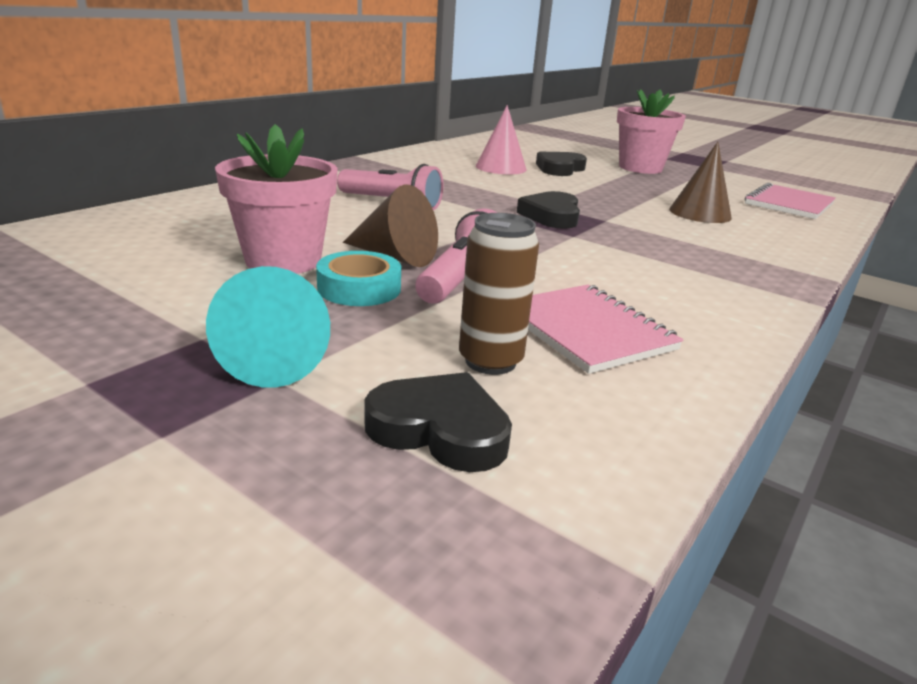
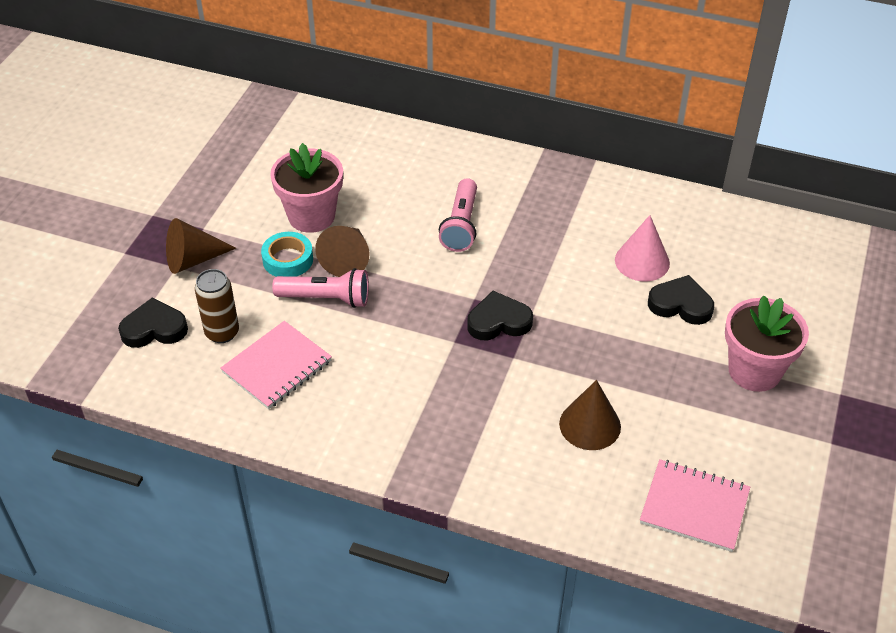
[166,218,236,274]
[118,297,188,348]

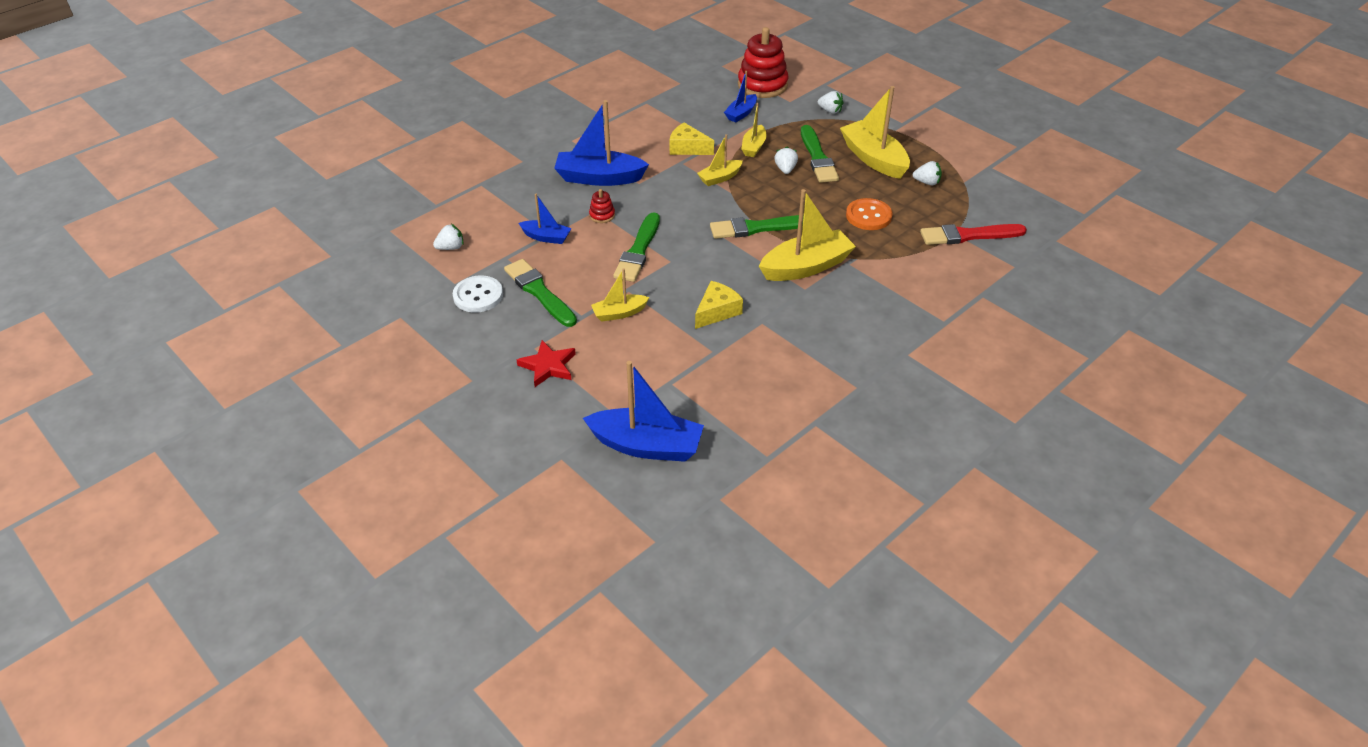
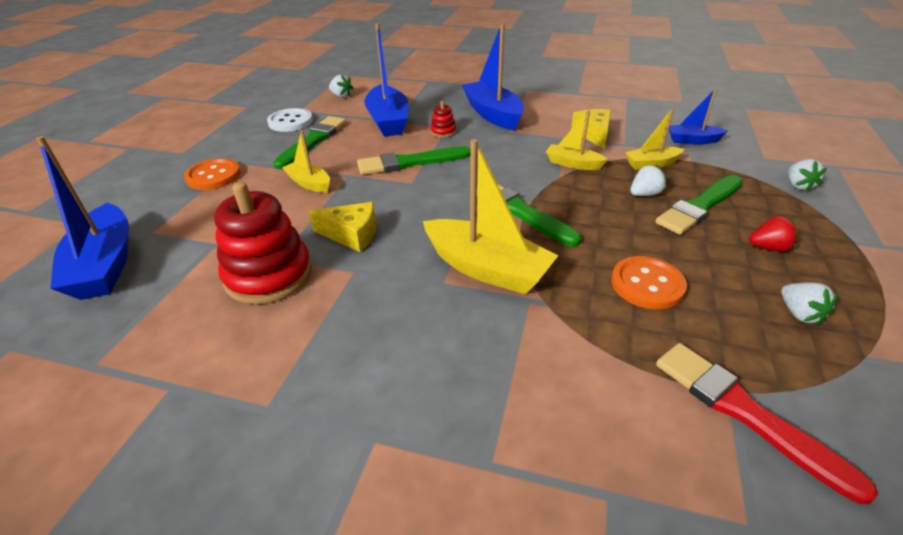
[214,182,312,305]
[749,216,799,252]
[365,23,409,137]
[184,158,241,190]

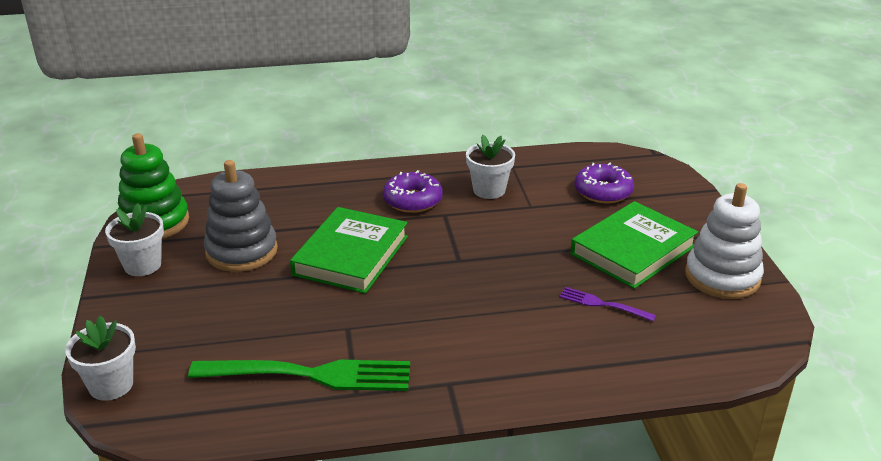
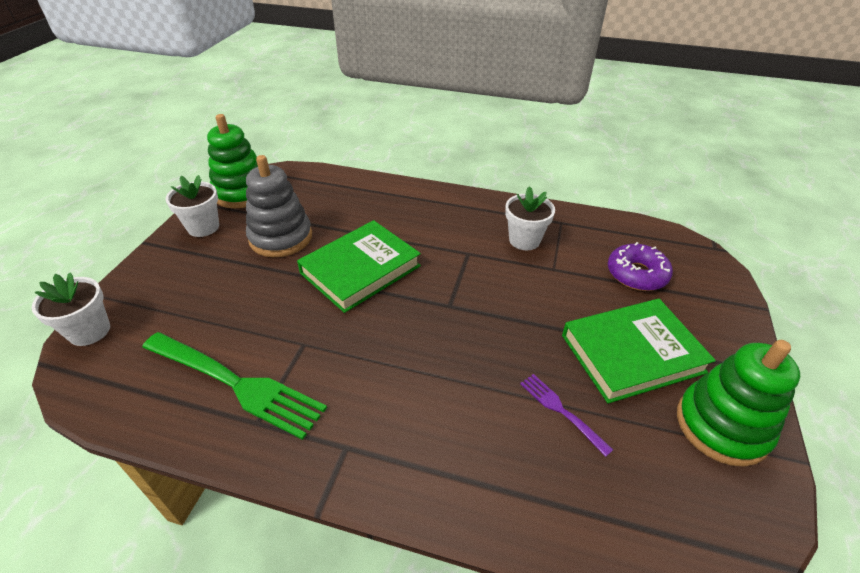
[383,170,442,213] (first image)
[677,340,800,466]

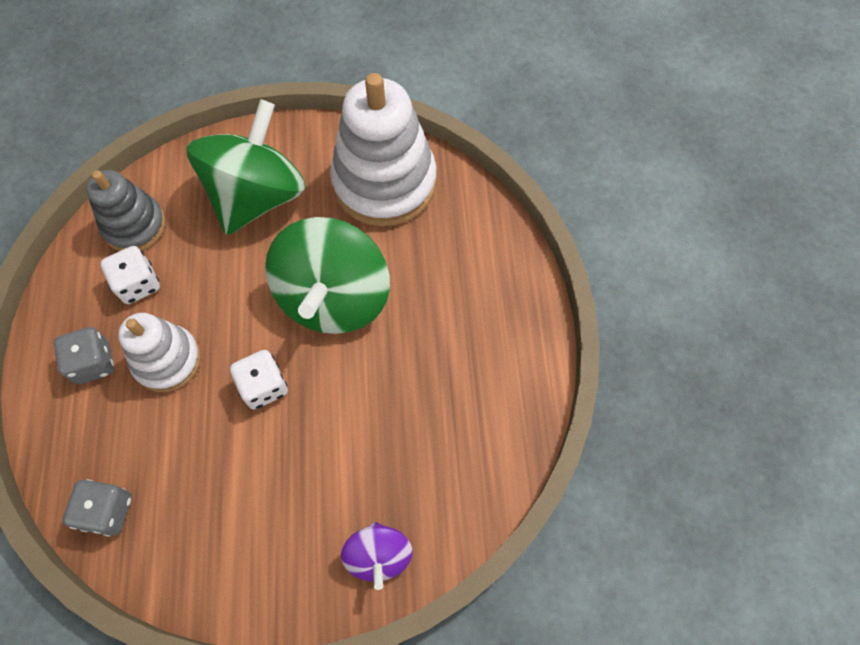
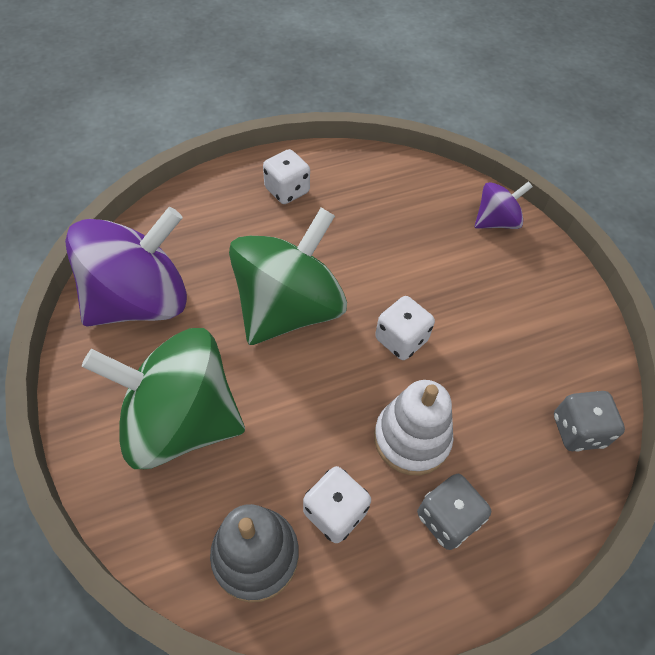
[65,207,187,327]
[229,207,347,345]
[263,149,310,204]

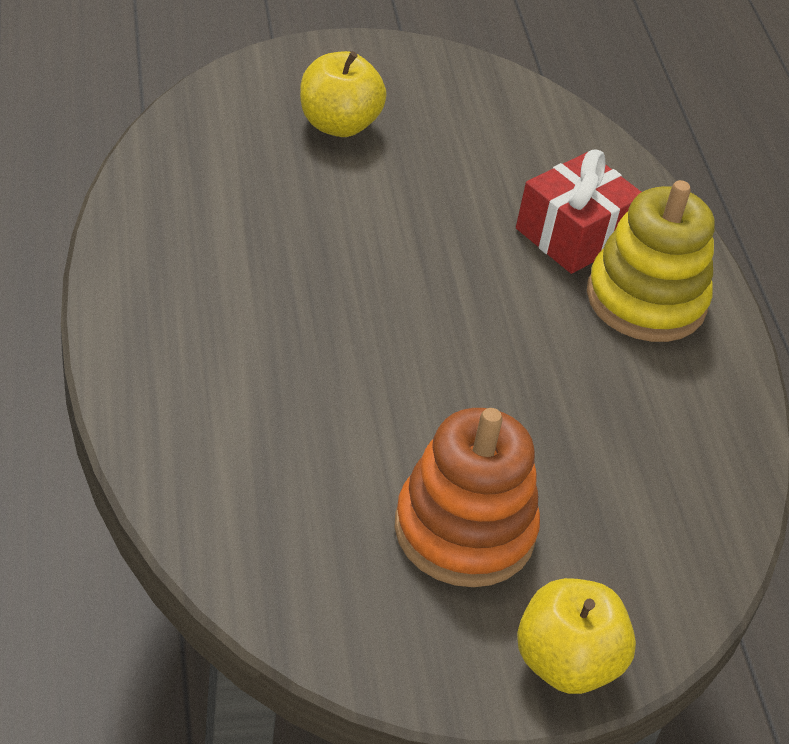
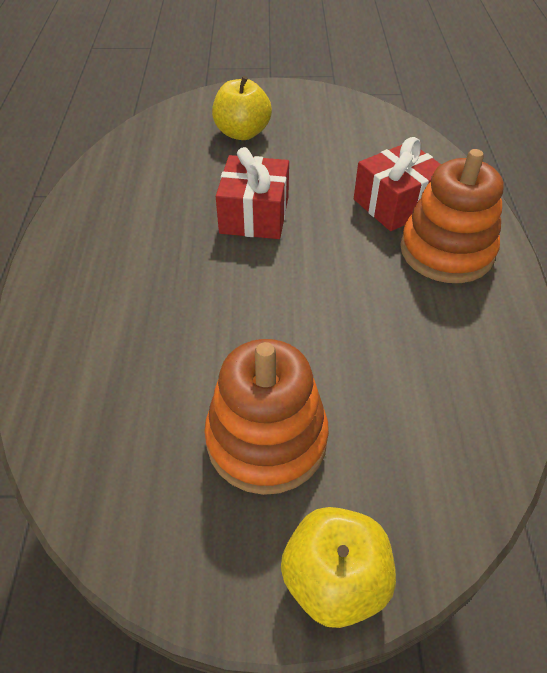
[400,149,504,283]
[216,147,289,239]

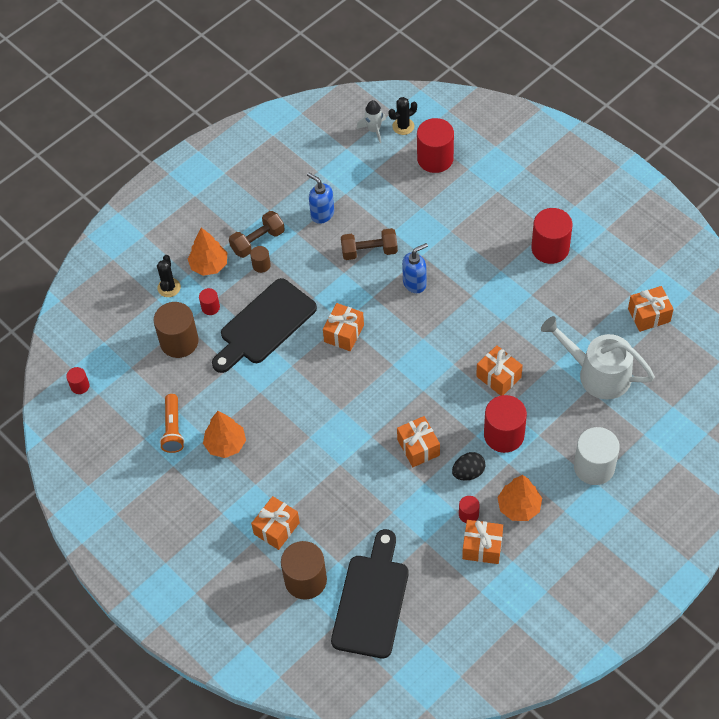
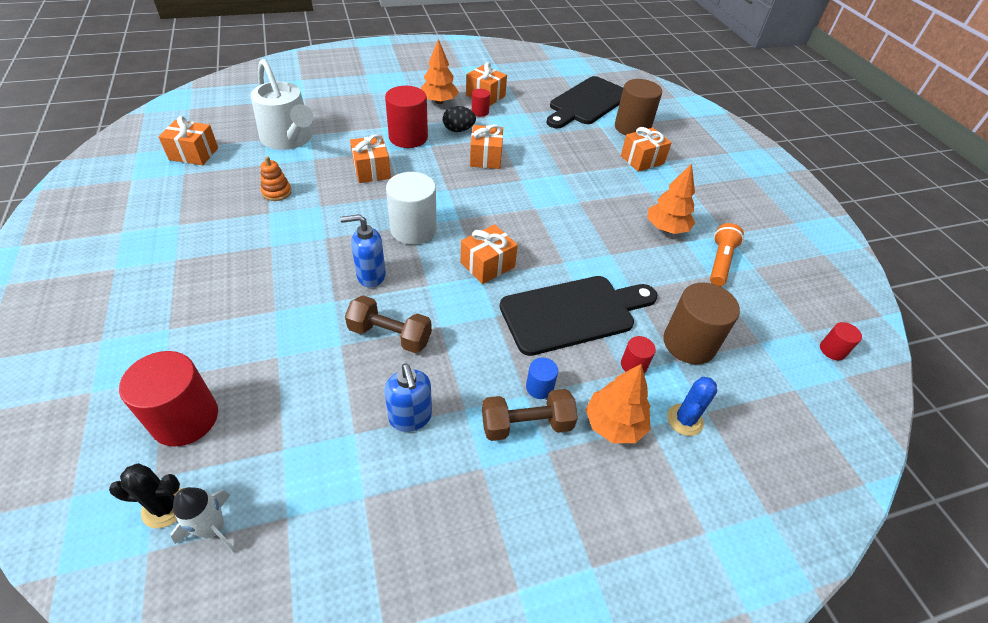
[531,208,572,264] (first image)
[526,358,558,399]
[667,377,717,436]
[386,172,437,245]
[261,156,292,201]

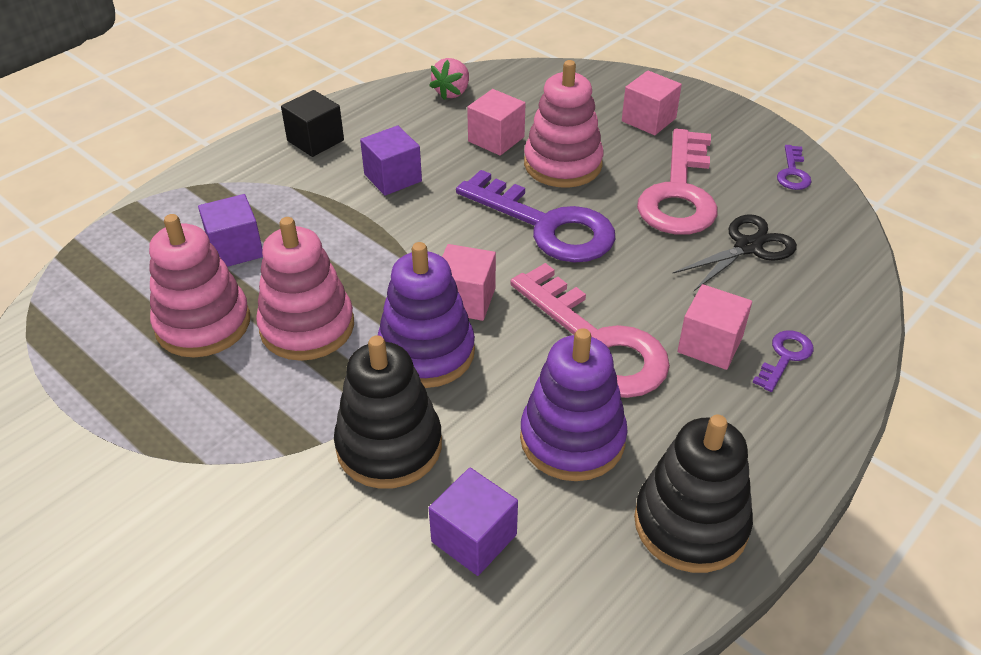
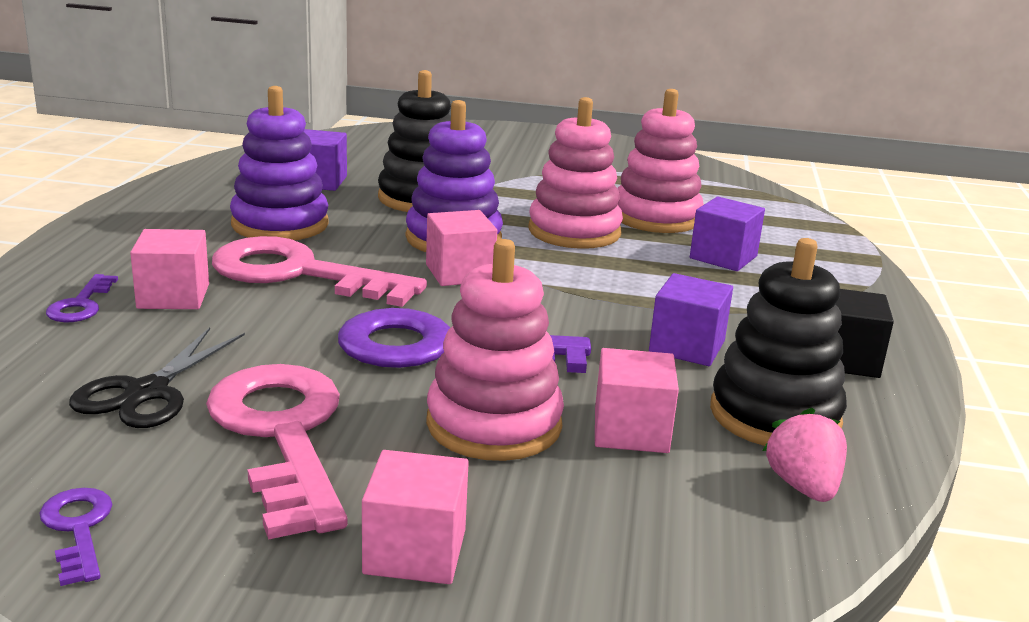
[710,238,847,446]

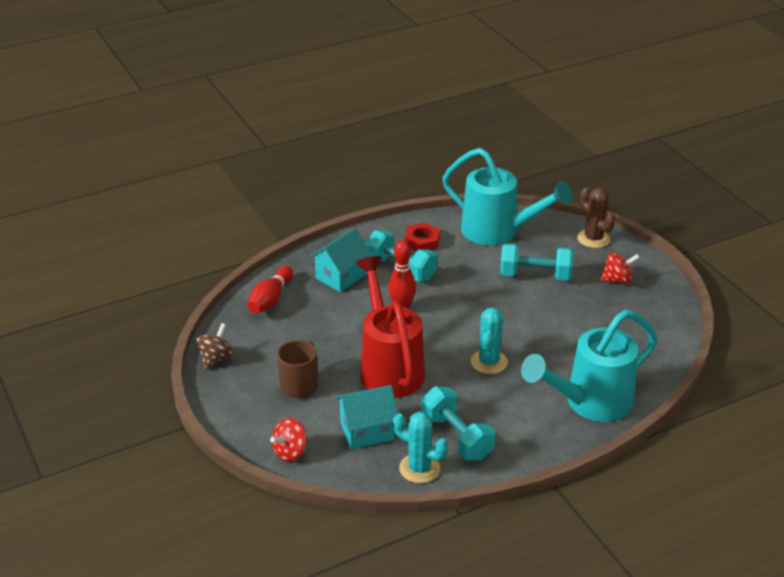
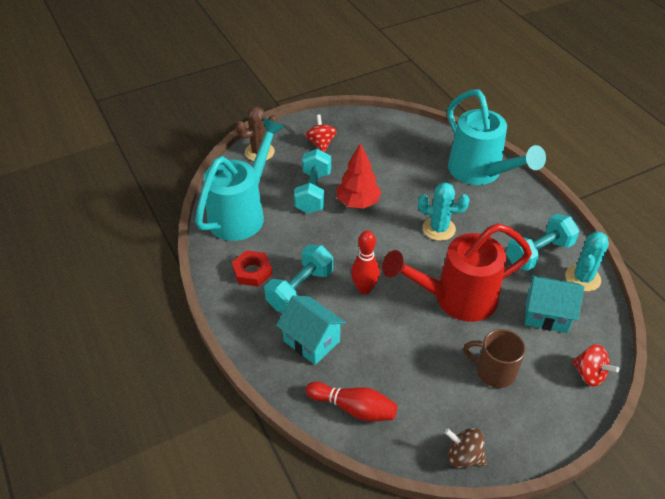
[525,275,584,333]
[337,143,382,209]

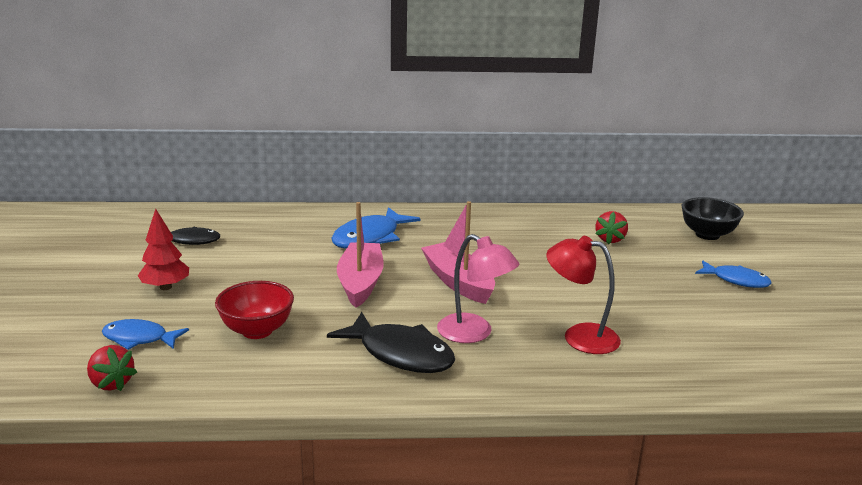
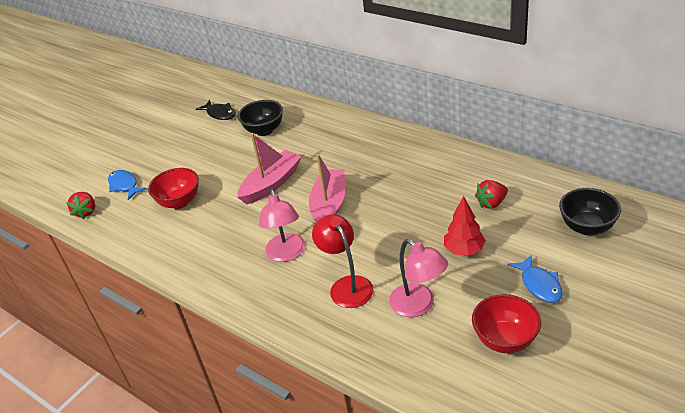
[331,207,421,249] (first image)
[444,196,486,256]
[327,312,455,373] (first image)
[238,100,283,136]
[389,239,448,317]
[472,294,541,353]

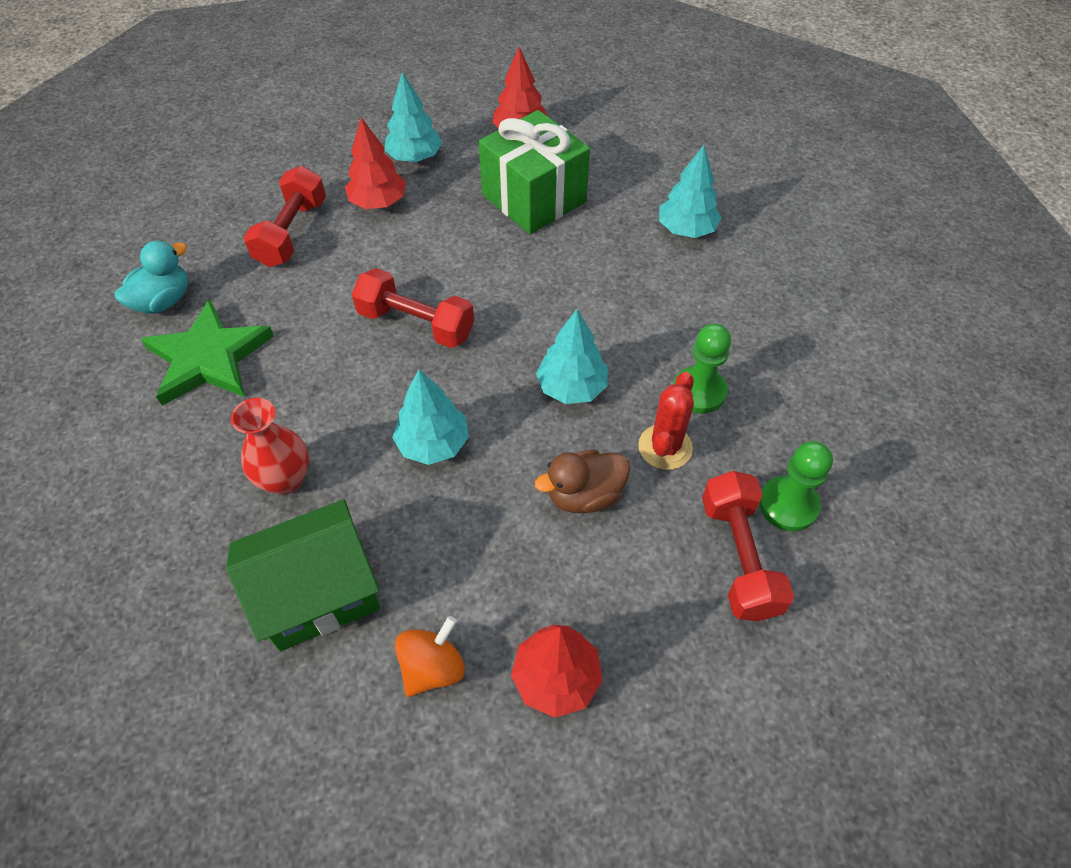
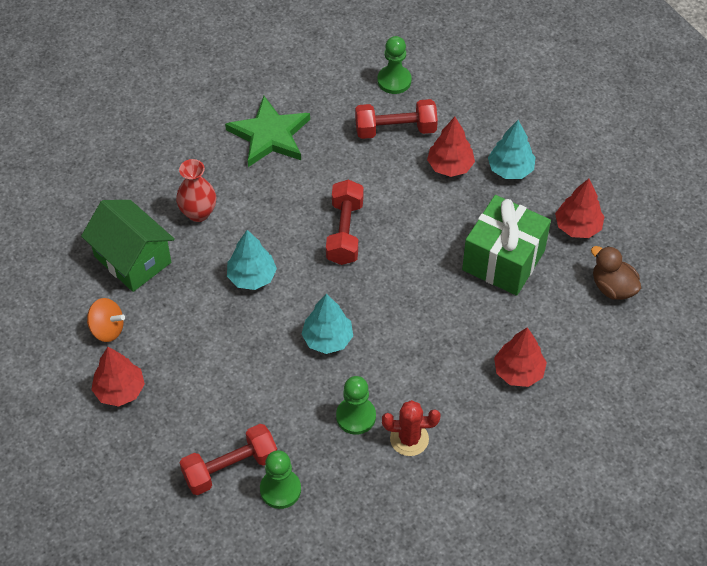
[494,327,547,387]
[115,241,188,314] (first image)
[382,400,440,456]
[591,246,641,300]
[378,36,411,94]

